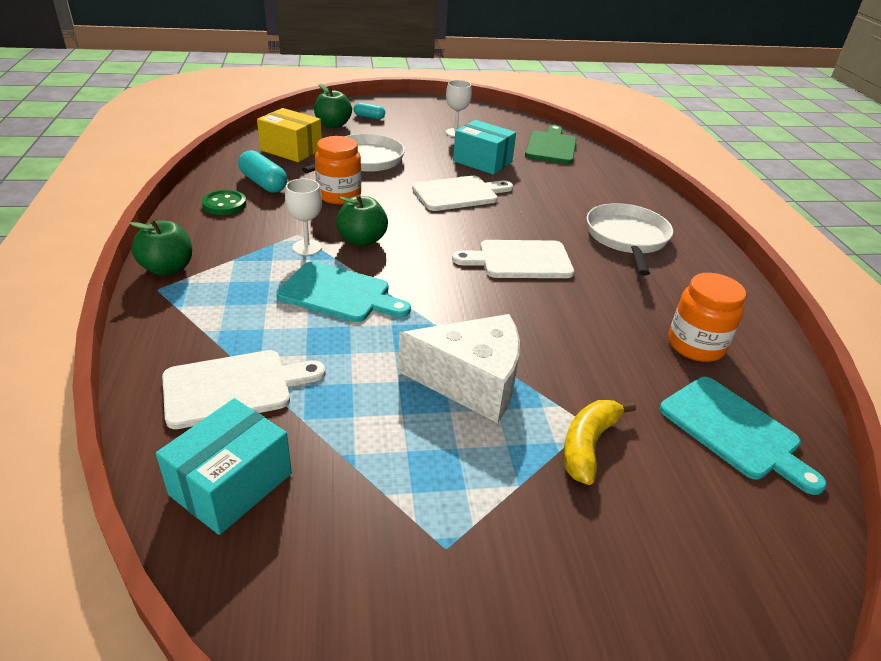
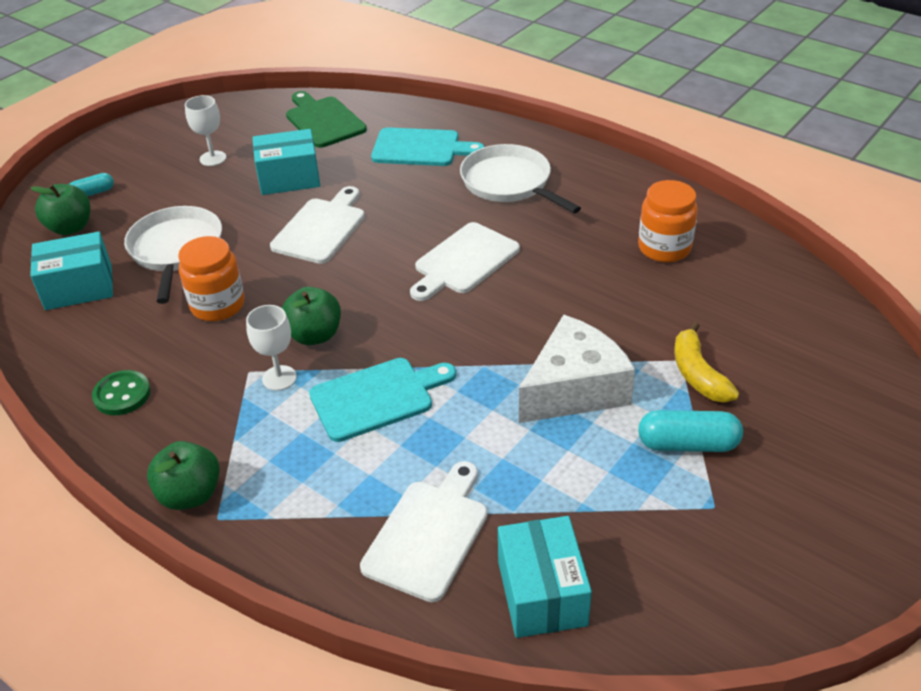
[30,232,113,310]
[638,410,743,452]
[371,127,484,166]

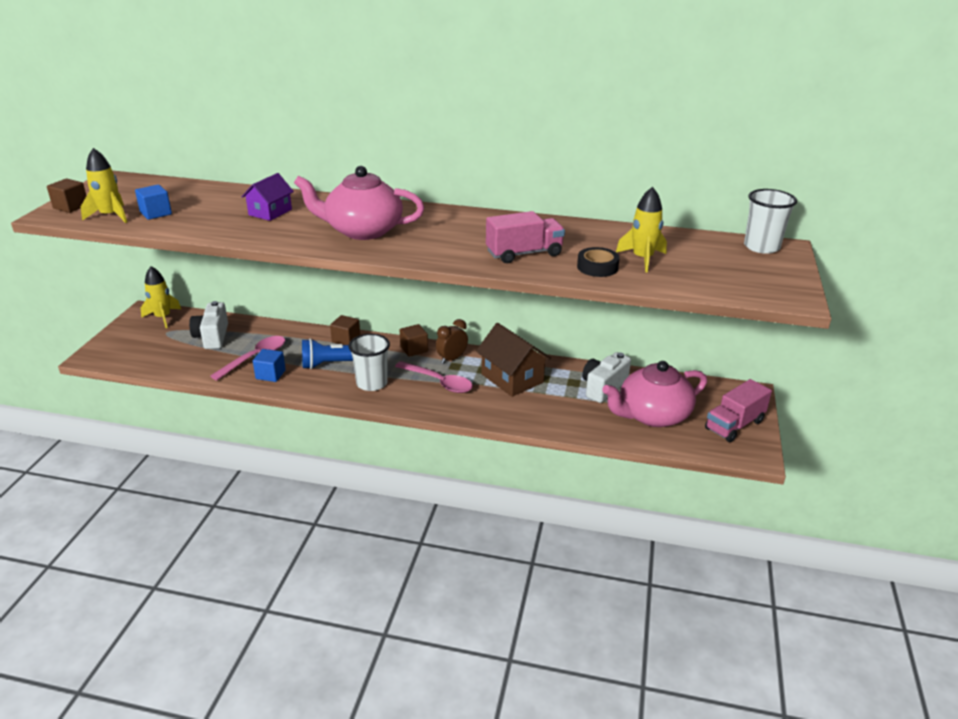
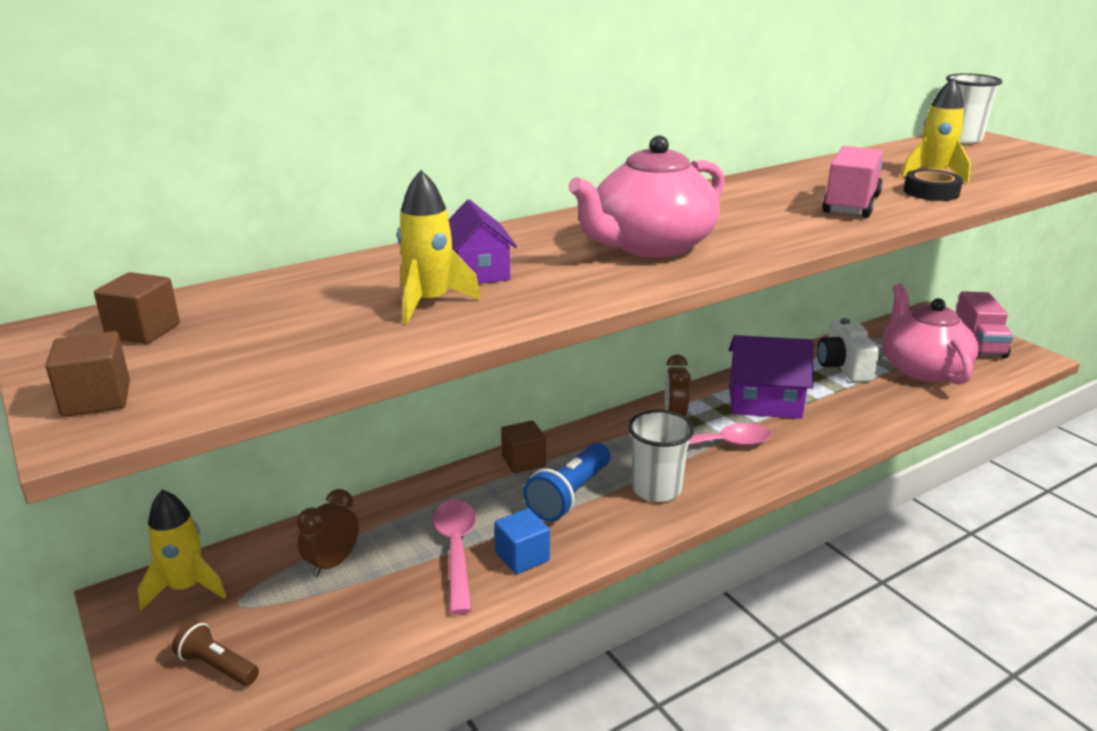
[397,170,481,324]
[135,185,172,220] (first image)
[297,489,359,577]
[728,335,813,419]
[94,272,180,344]
[882,284,979,385]
[172,620,259,686]

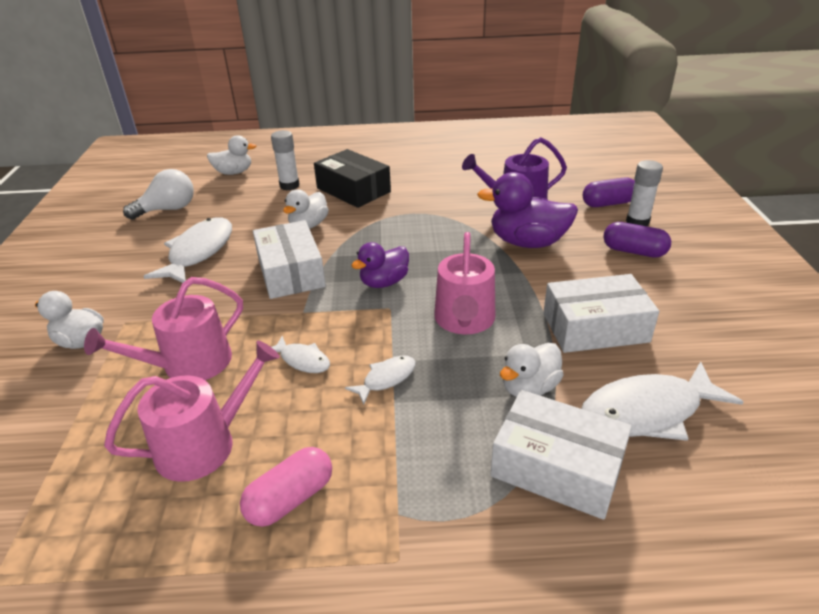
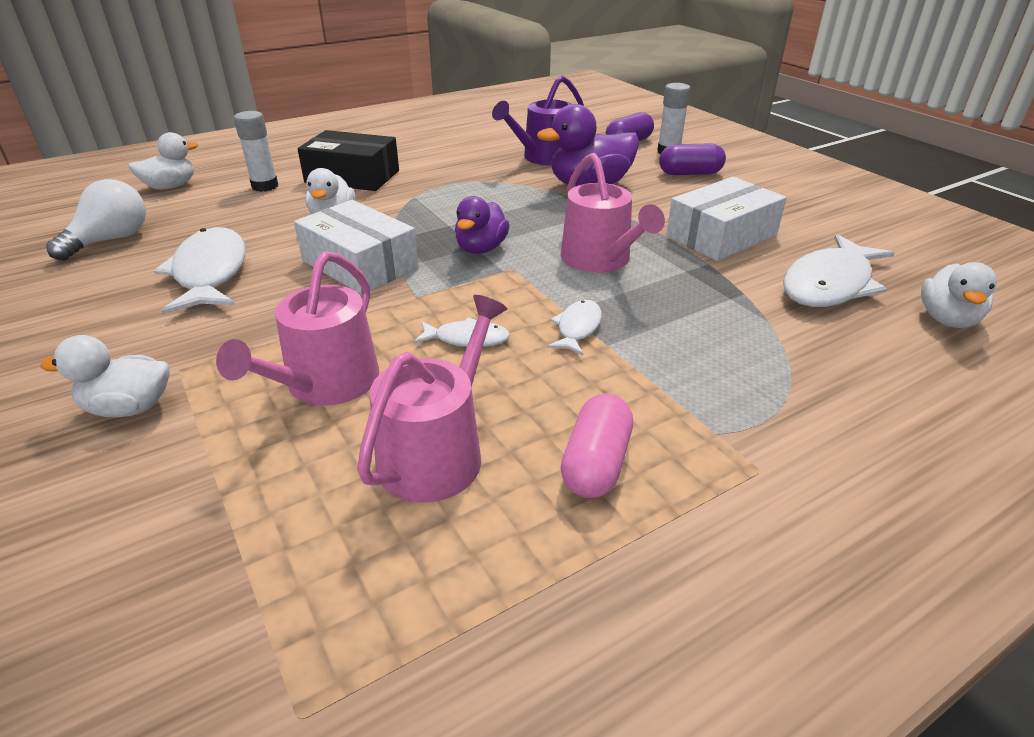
[921,262,997,328]
[491,390,632,520] (first image)

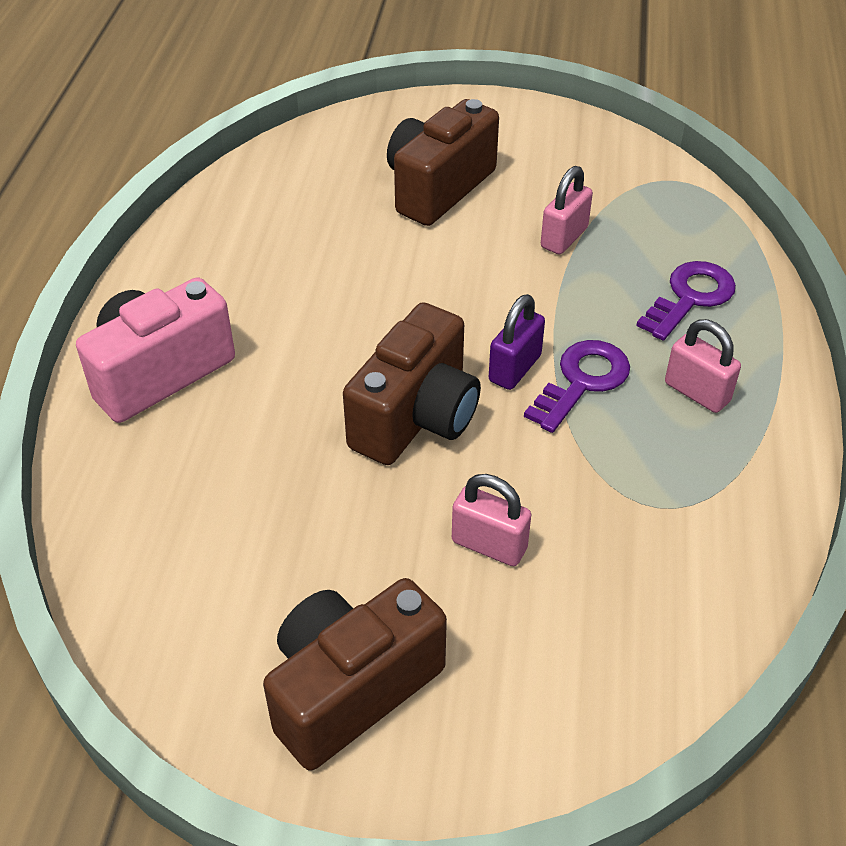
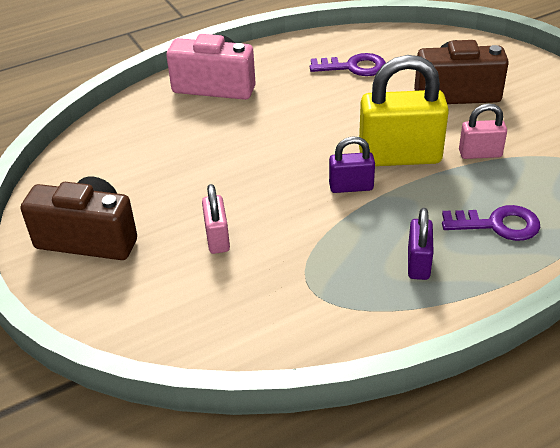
[343,302,481,465] (first image)
[408,208,434,280]
[310,53,386,76]
[359,55,449,166]

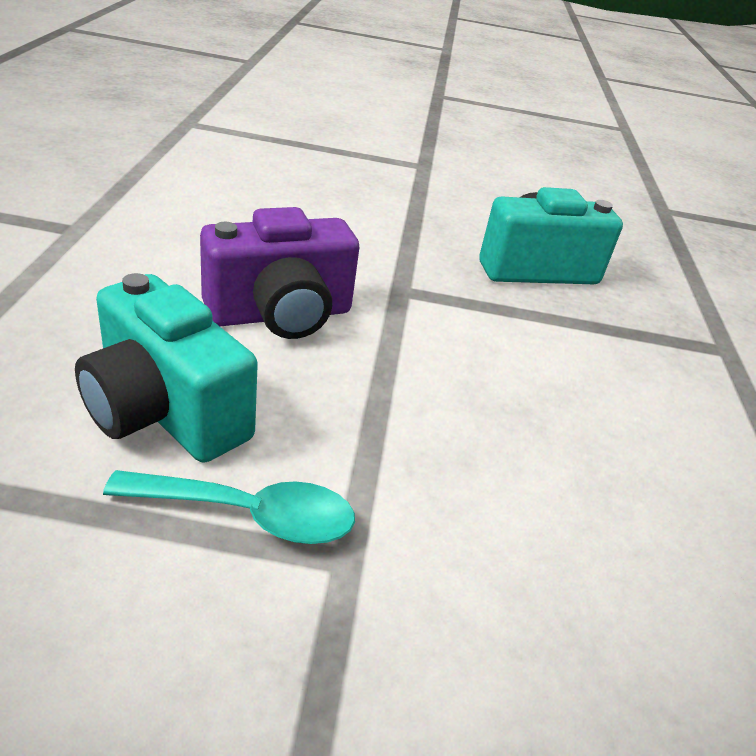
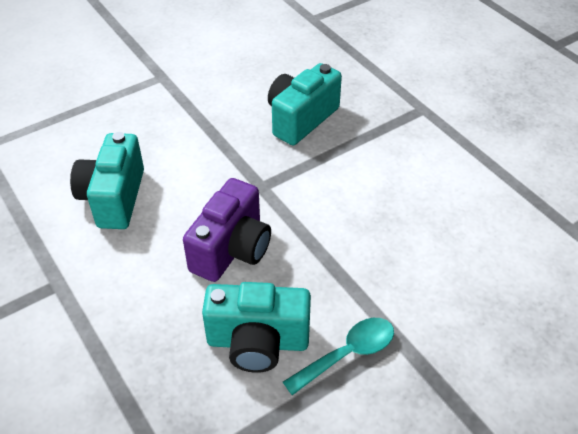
[70,132,144,229]

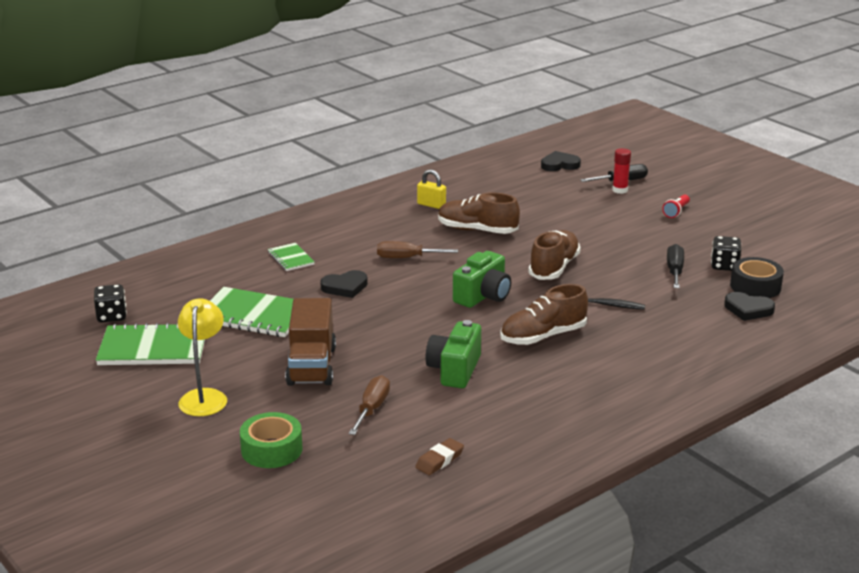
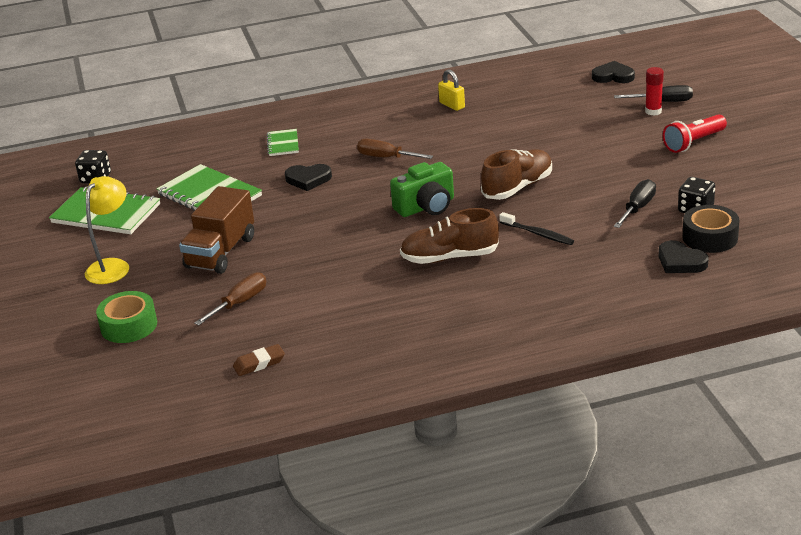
[438,192,520,234] (first image)
[663,114,727,153]
[425,320,481,388] (first image)

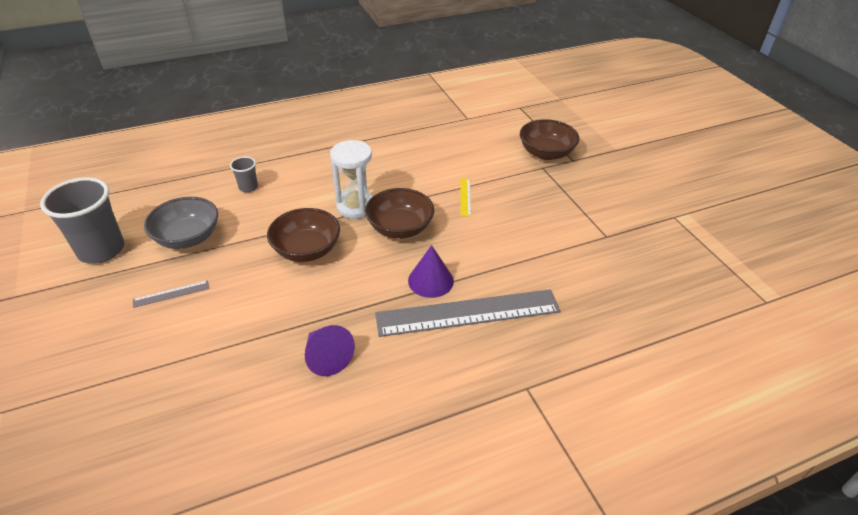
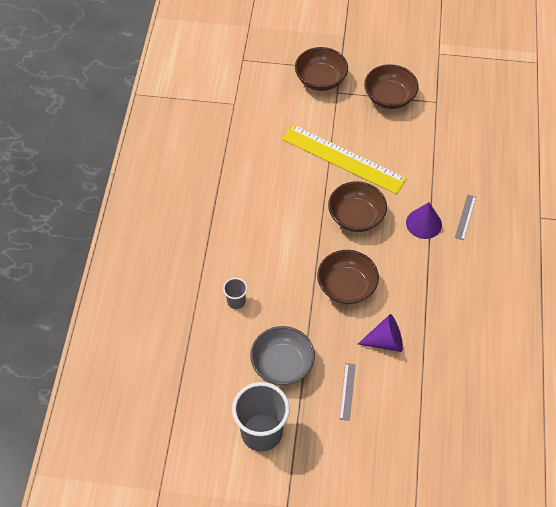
[330,140,373,219] (first image)
[282,125,407,194]
[455,194,476,240]
[357,314,403,352]
[364,64,419,109]

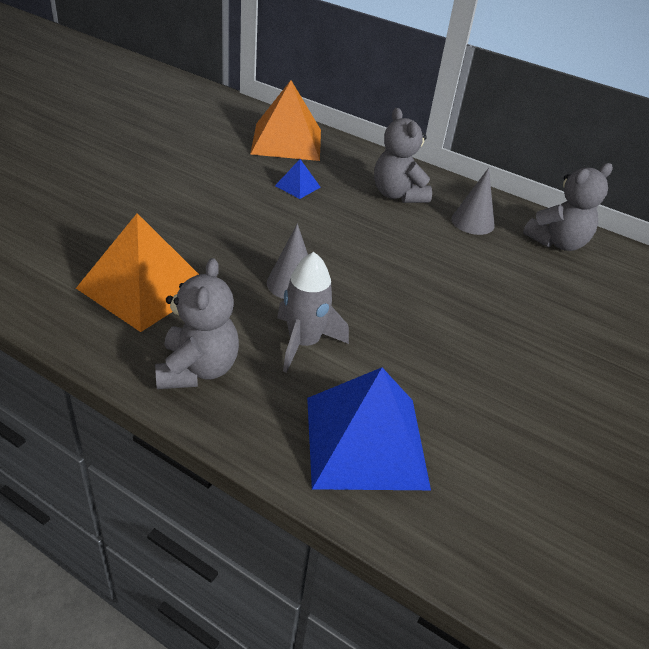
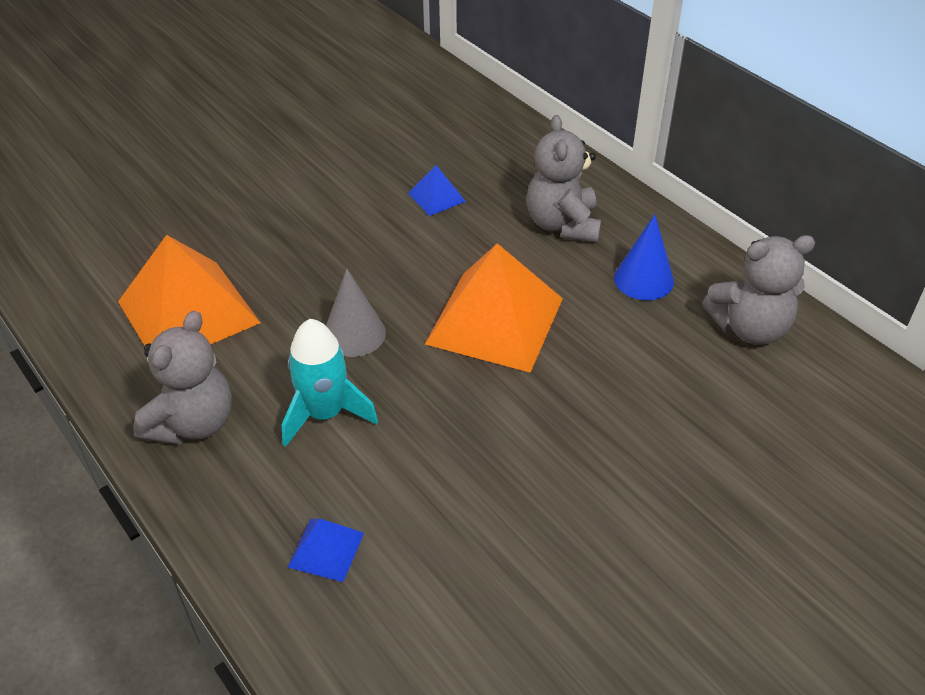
[425,243,563,373]
[614,215,674,300]
[282,319,378,447]
[288,519,364,582]

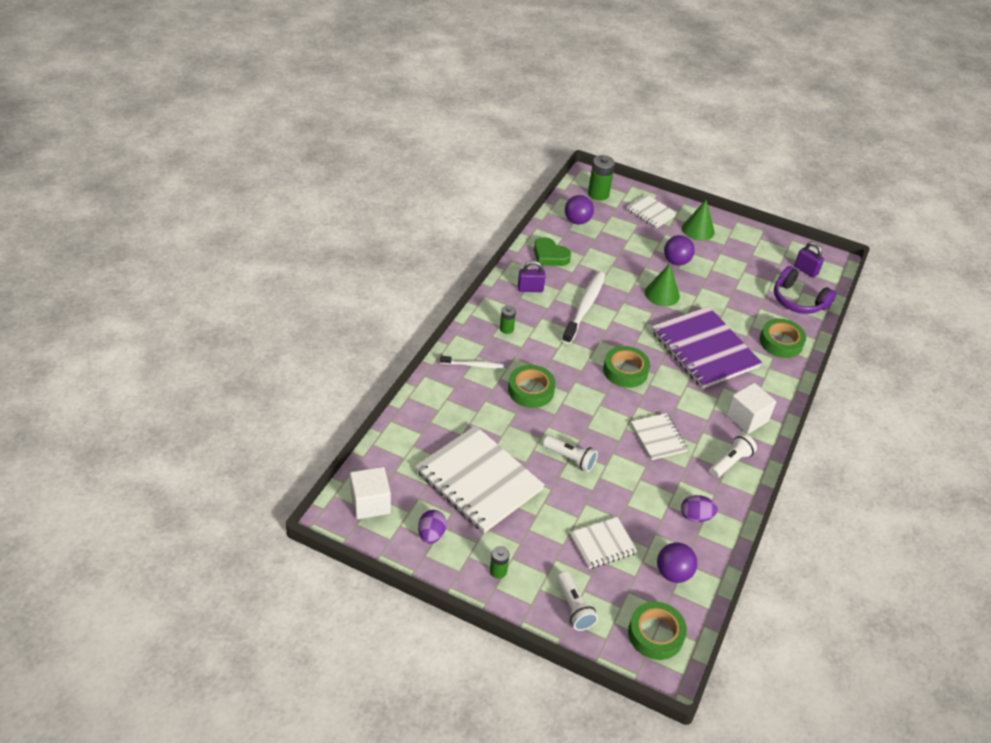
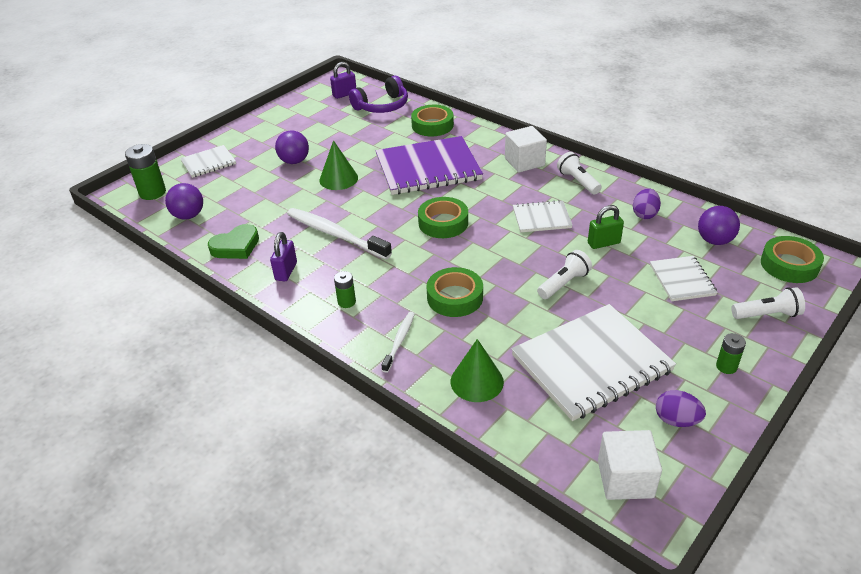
[451,339,504,402]
[588,205,624,249]

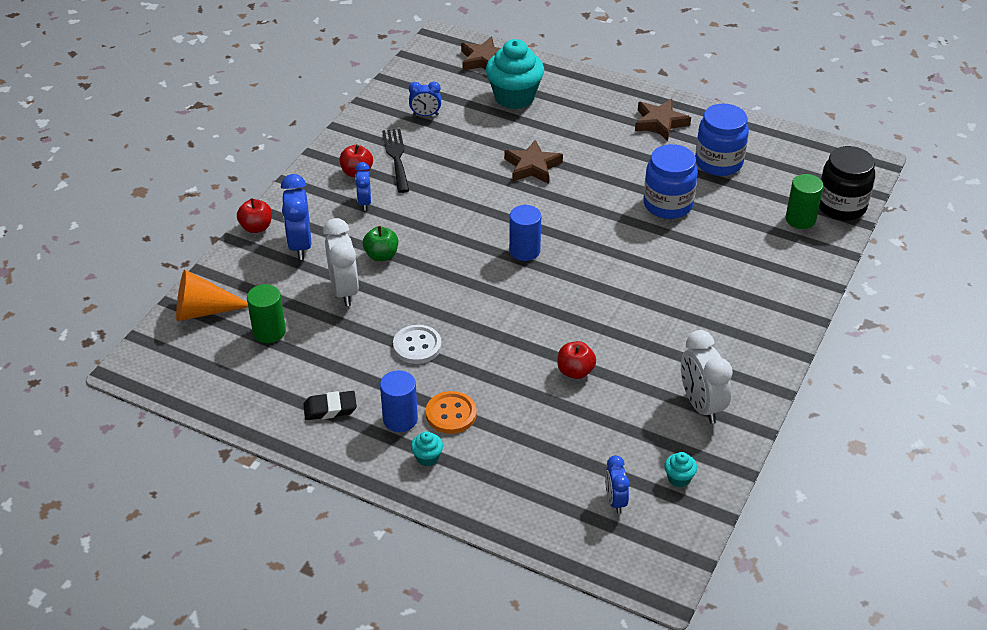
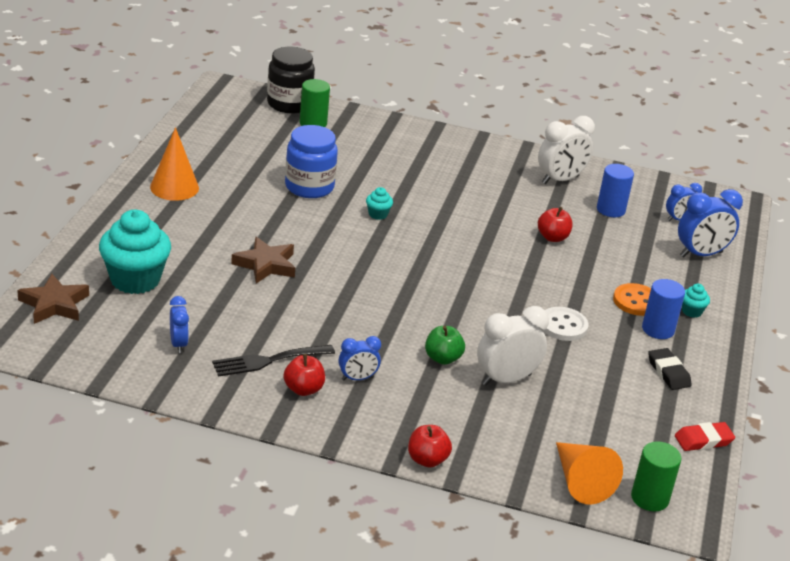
[150,127,199,201]
[695,104,749,176] (first image)
[678,189,743,258]
[597,164,634,217]
[631,441,681,511]
[366,187,393,220]
[675,422,735,451]

